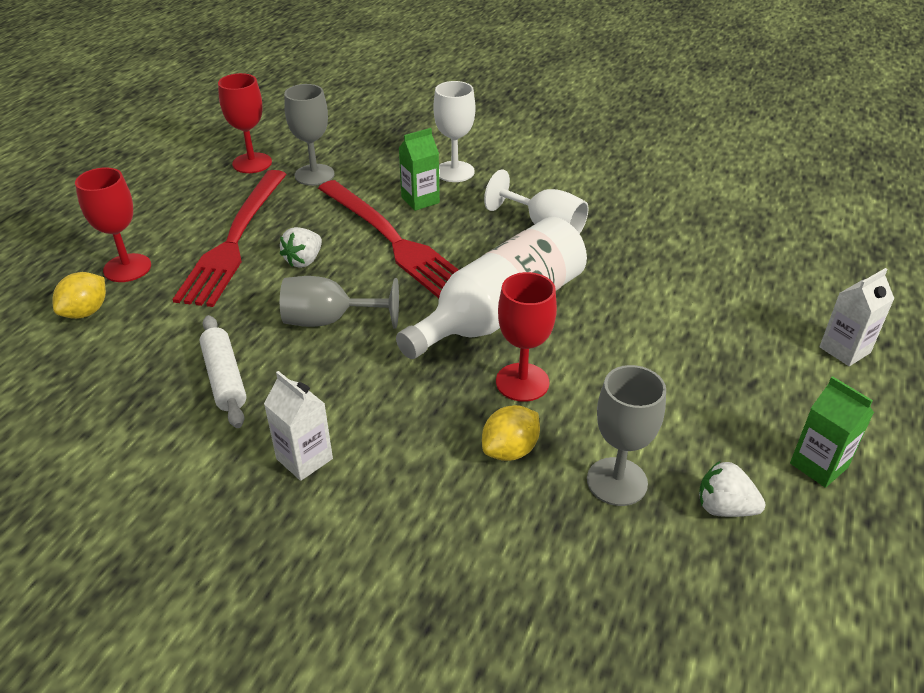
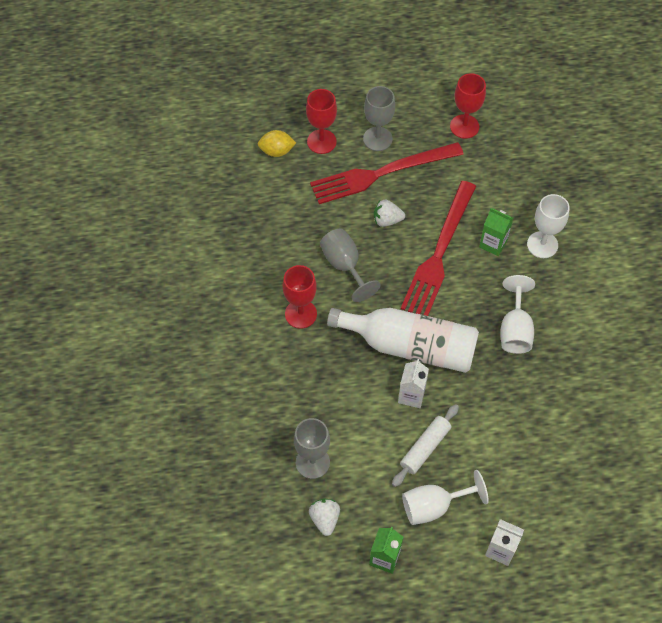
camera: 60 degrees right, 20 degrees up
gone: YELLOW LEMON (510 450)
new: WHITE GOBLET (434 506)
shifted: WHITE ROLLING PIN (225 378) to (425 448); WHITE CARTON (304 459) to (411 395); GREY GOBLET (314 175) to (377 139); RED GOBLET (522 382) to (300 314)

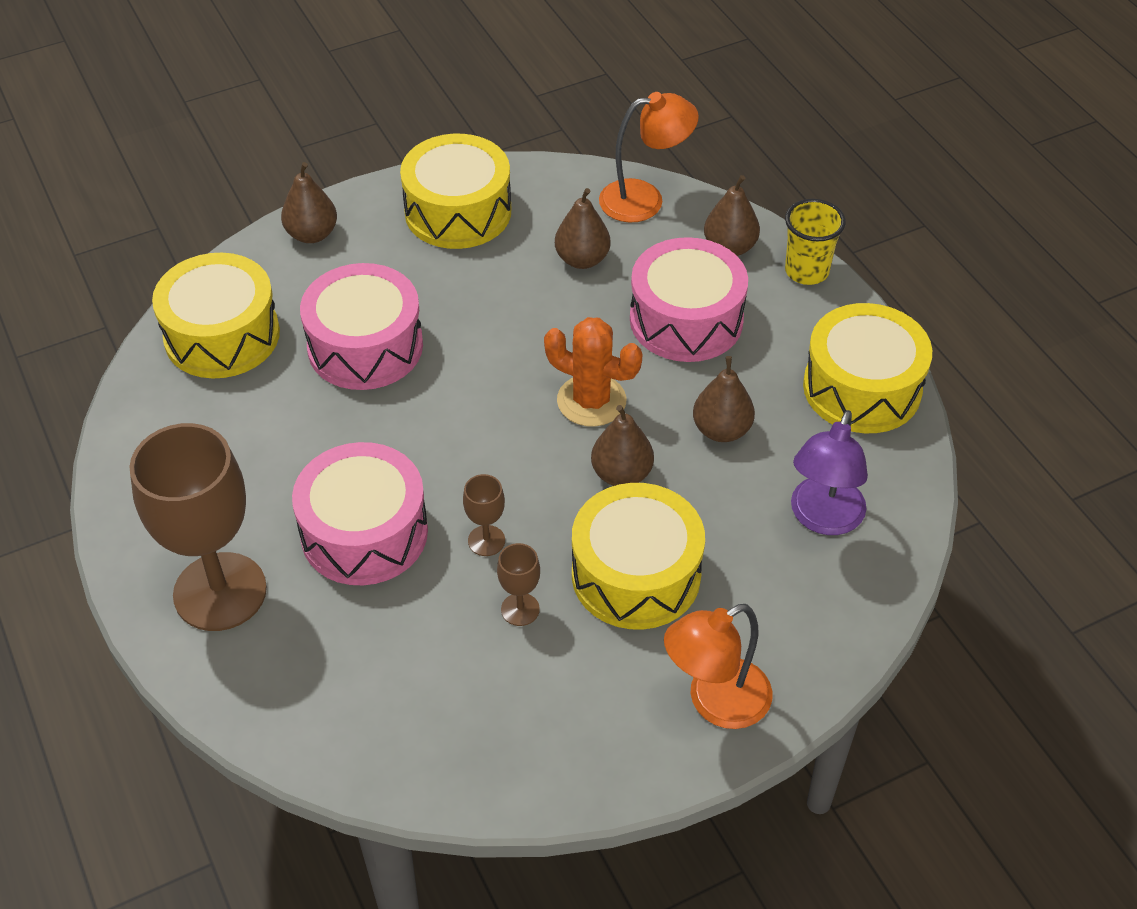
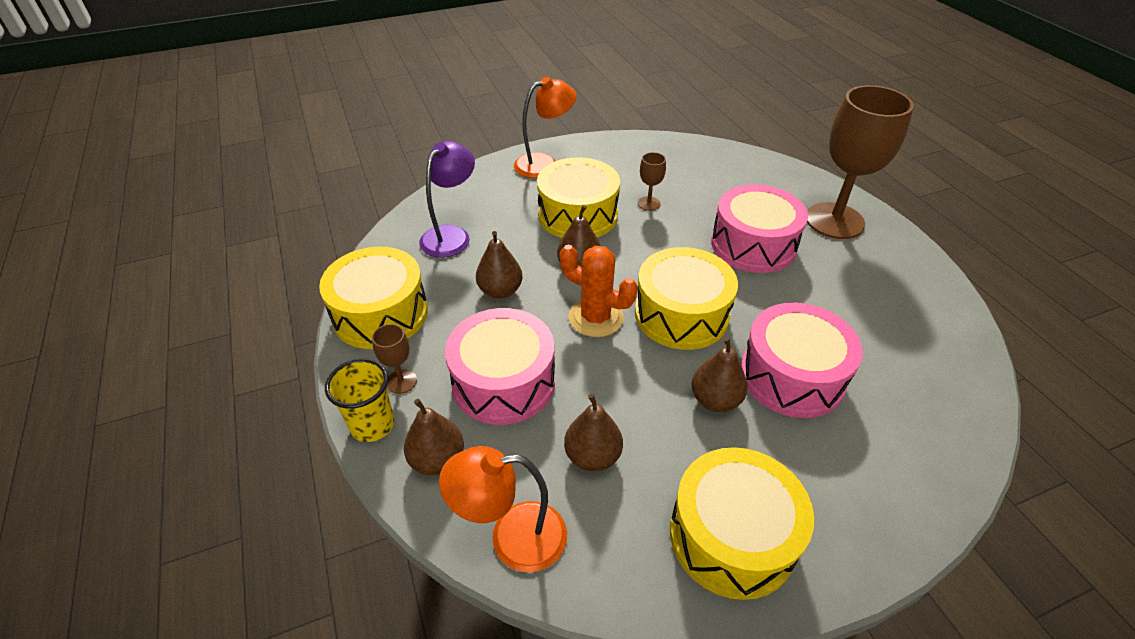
camera: 175 degrees left, 5 degrees down
shifted: YELLOW DRUM (222 335) to (681 314); BROWN PEAR (312 234) to (715 400); BROWN GOBLET (486 540) to (401 381)

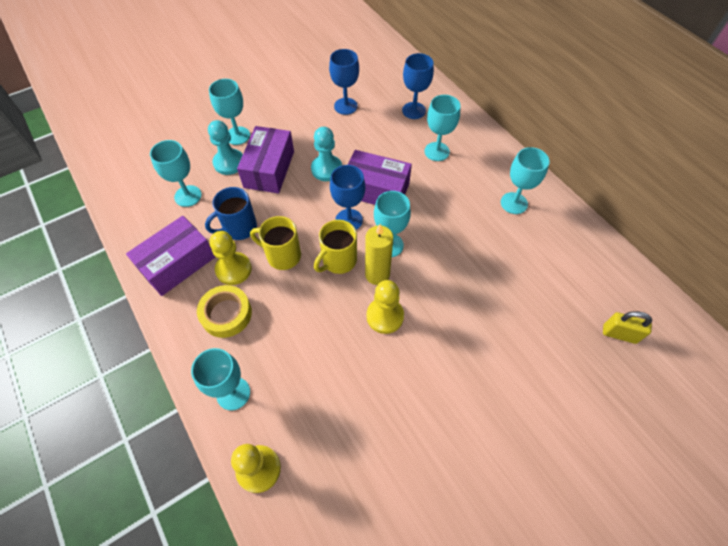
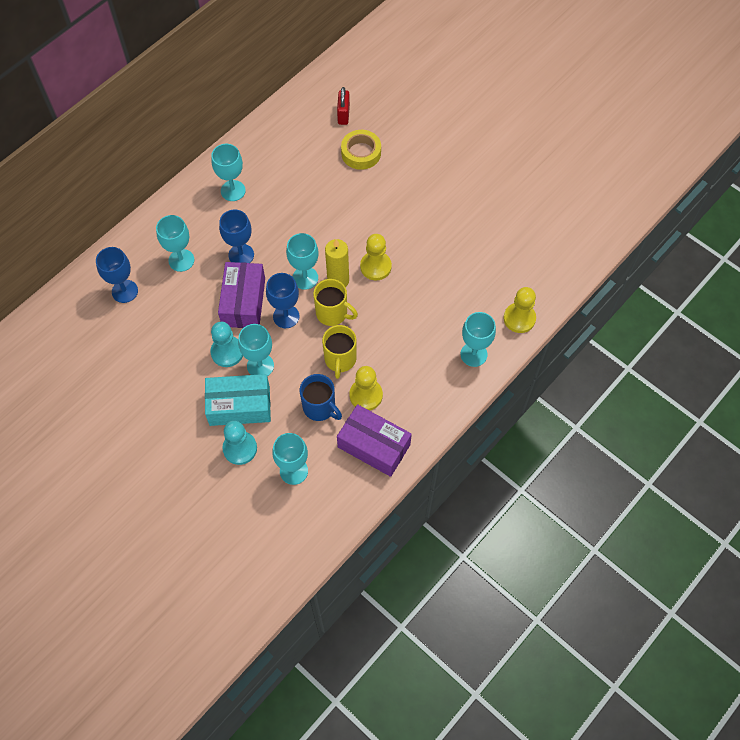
camera: 105 degrees left, 5 degrees up
shifted: YELLOW TAPE (226 314) to (361 153); TURQUOISE GOBLET (237 136) to (260 366); BLUE GOBLET (345 106) to (241 255)
repainted: PURPLE BOX (269 169) to TURQUOISE BOX (239 406); YELLOW PADLOCK (619 334) to RED PADLOCK (343 115)

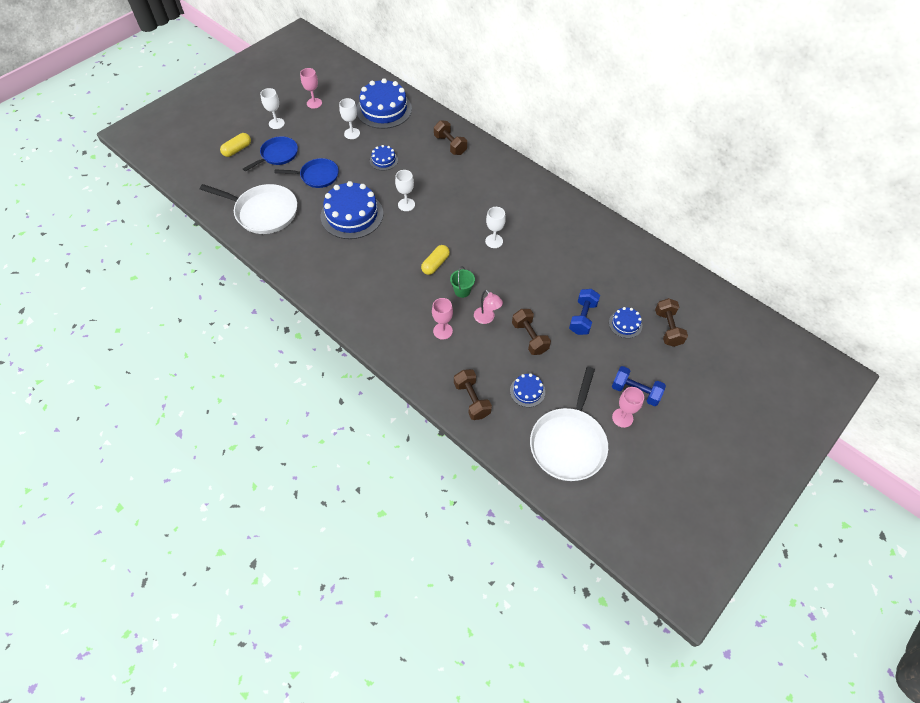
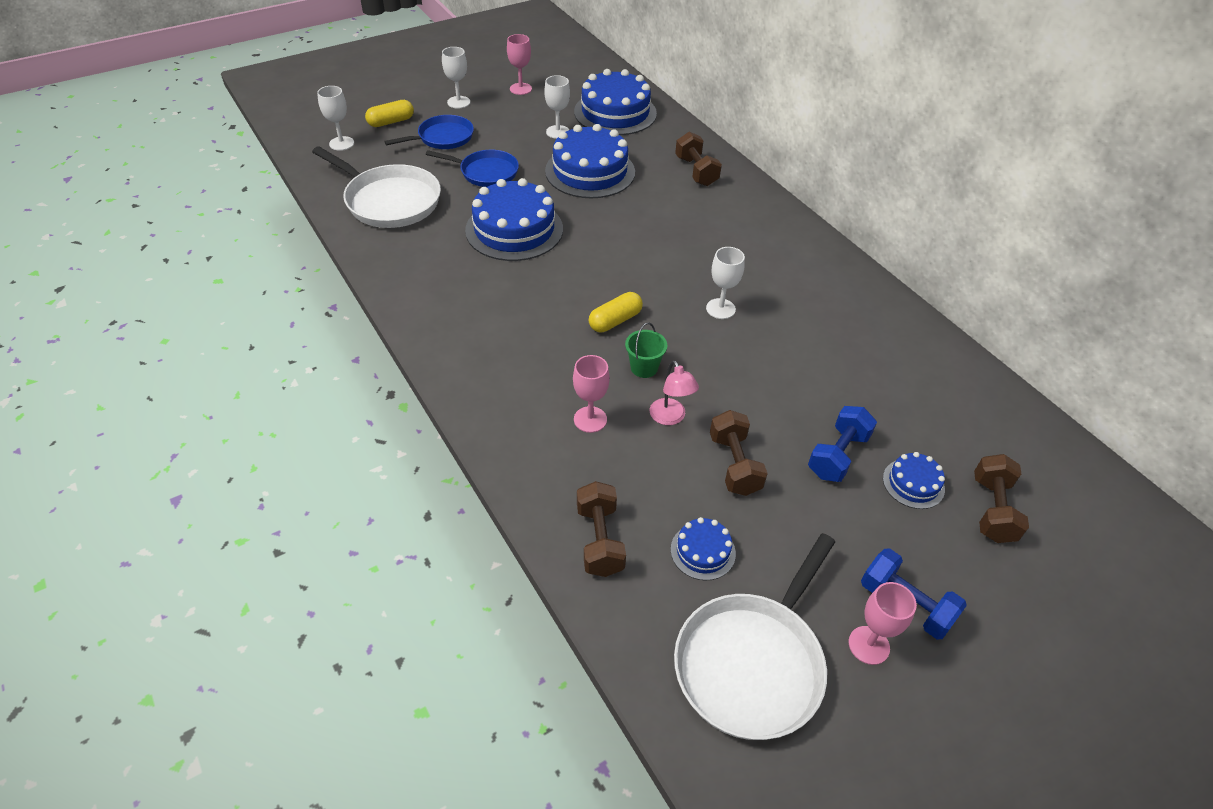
camera: 15 degrees right, 10 degrees down
shifted: WHITE GOBLET (406 204) to (341 143)
scaled: BLUE CAKE (383 160) = (590 171) x2.09

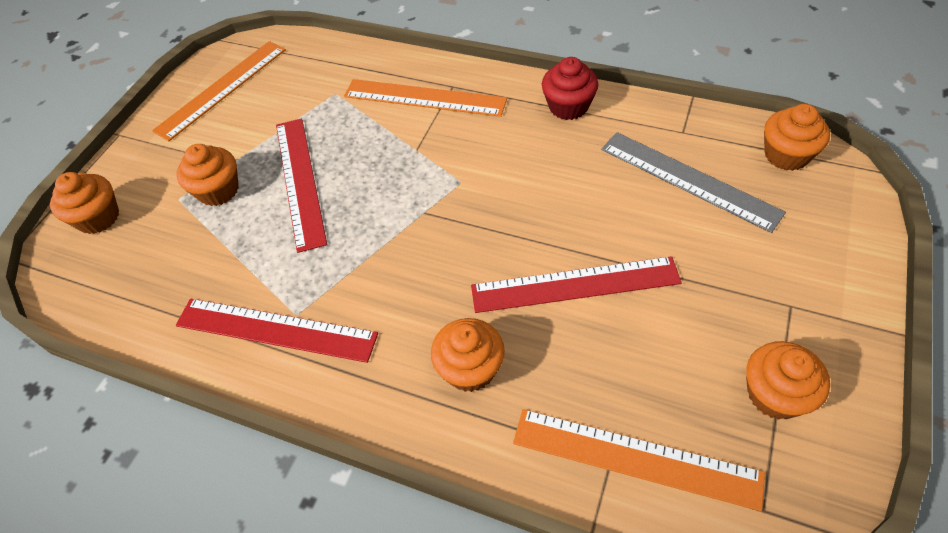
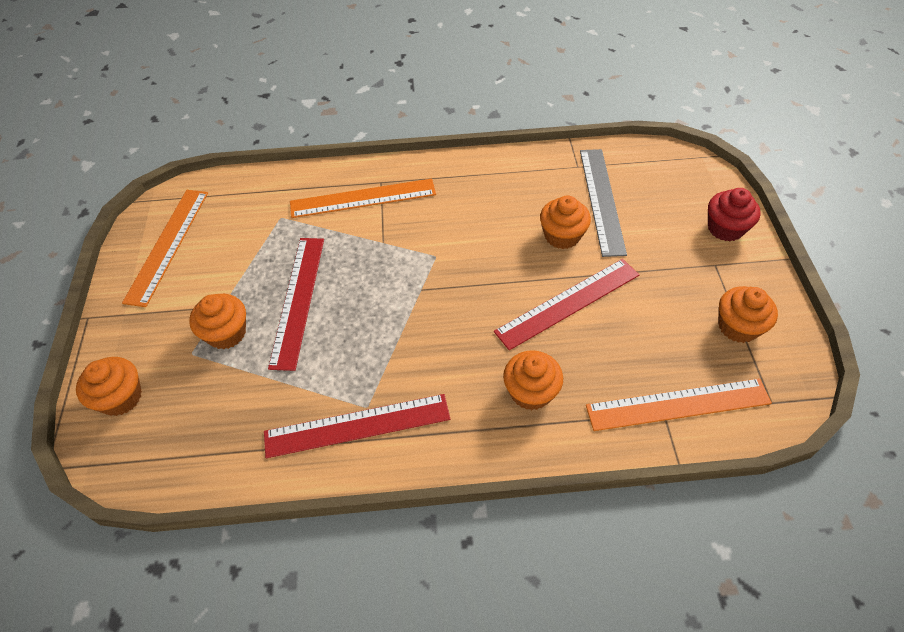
camera: 30 degrees left, 0 degrees up
shifted: RED CUPCAKE (568 106) to (725 228); ORANGE CUPCAKE (786 155) to (562 236)
rotated: RED RULER (300 181) = (298 300) 45 degrees clockwise; GREY RULER (689 180) = (602 200) 75 degrees clockwise

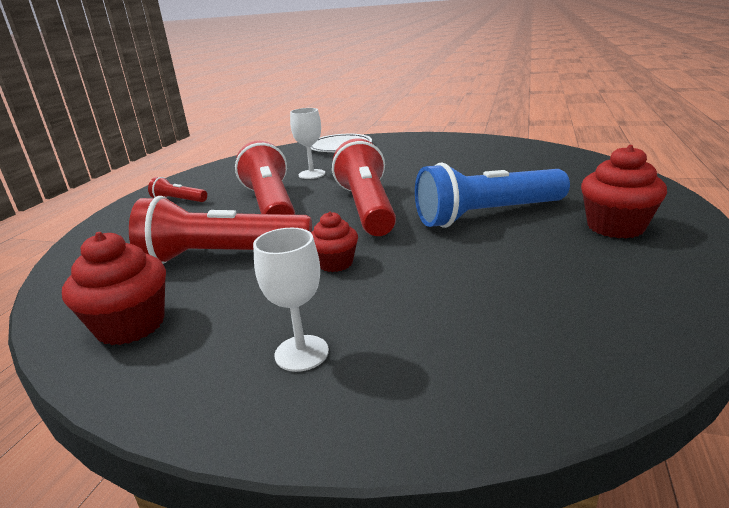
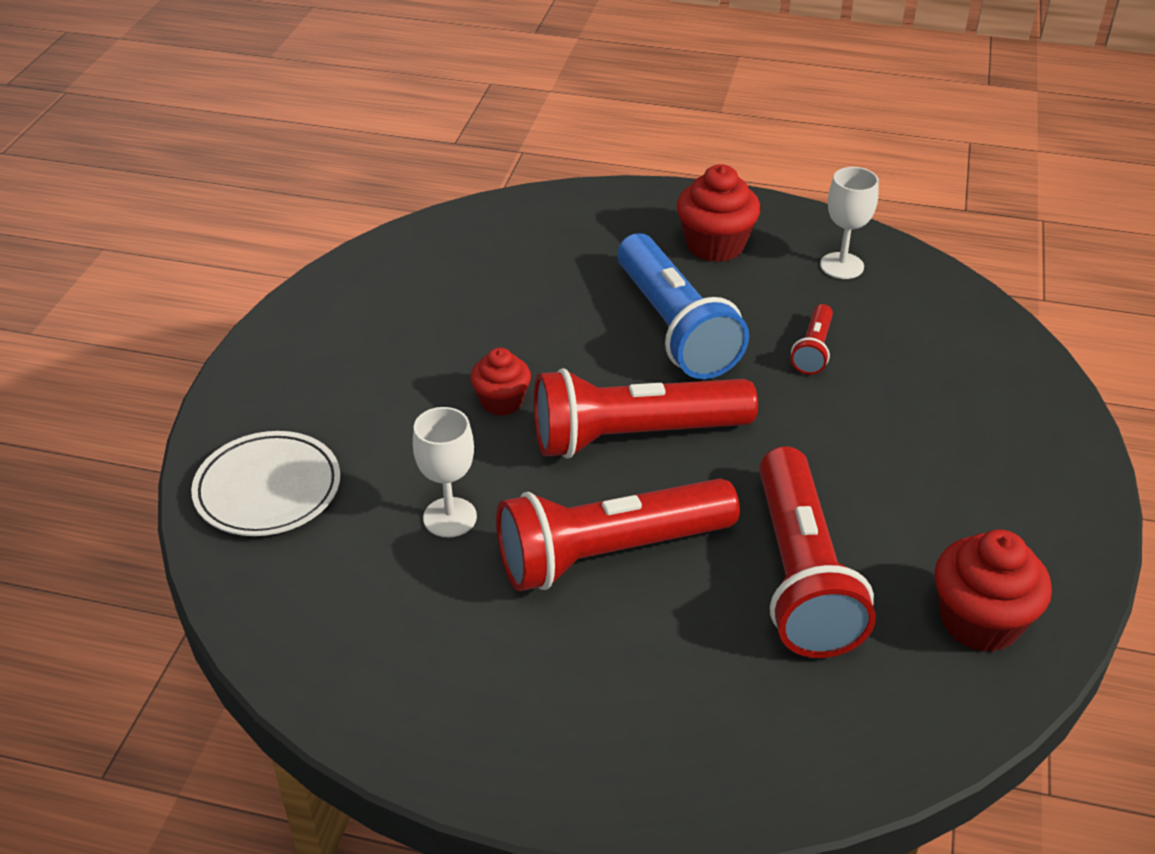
camera: 95 degrees left, 15 degrees up
shifted: RED FLASHLIGHT (179 200) to (813 350); WHITE GOBLET (301 353) to (841 266); RED CUPCAKE (335 263) to (501 402)

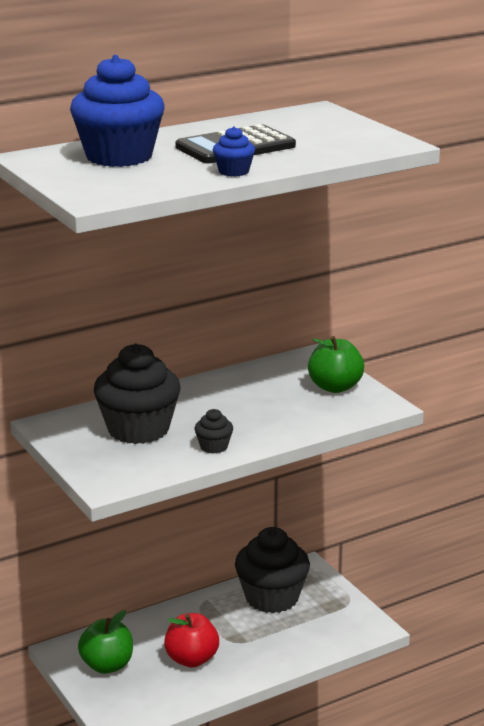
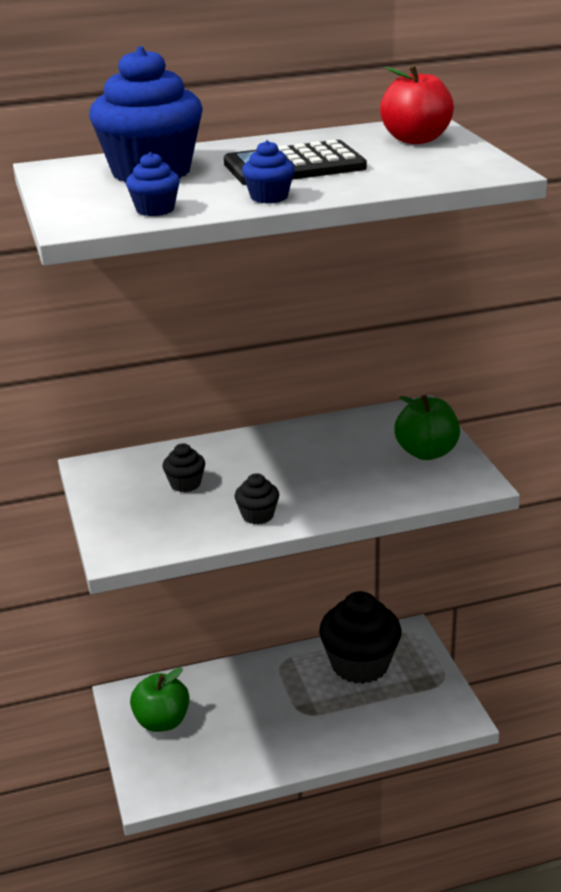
camera: 15 degrees right, 5 degrees up
new: BLUE CUPCAKE (155 209)
shifted: RED APPLE (191 659) to (416 139)
scaled: BLACK CUPCAKE (138 429) = (185 484) x0.44

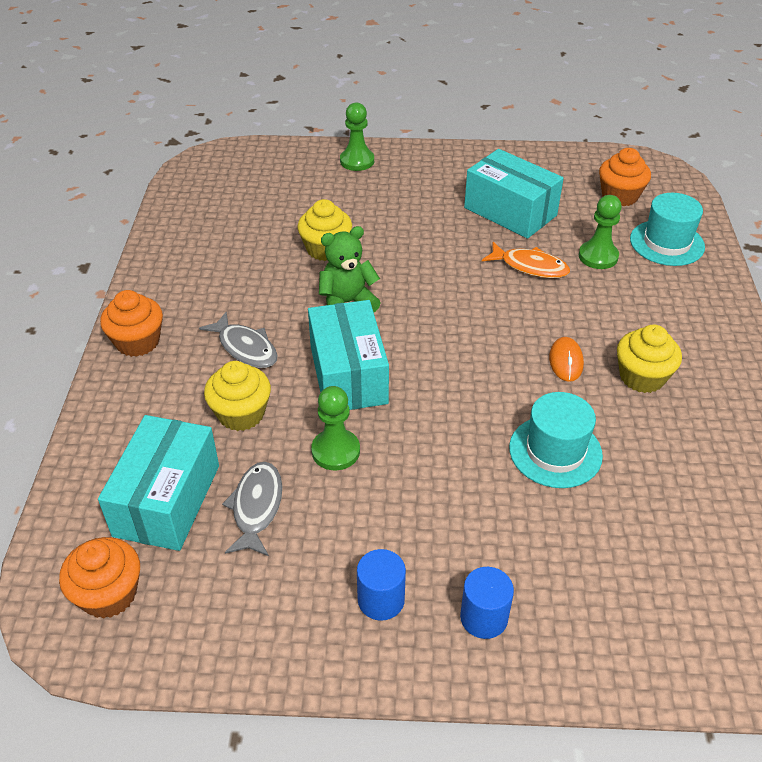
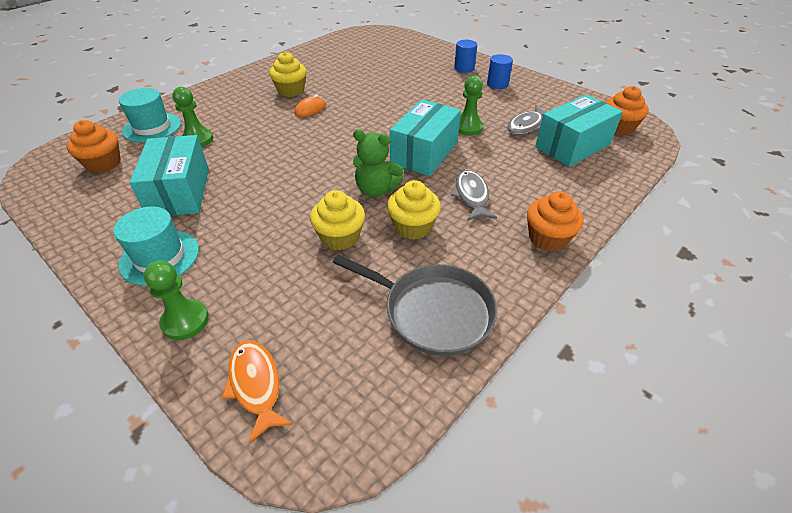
camera: 140 degrees left, 0 degrees up
new: GREY PAN (433 311)
shifted: YELLOW CUPCAKE (241 414) to (413 227); ORANGE FISH (530 267) to (256 385); TURQUOISE HAT (555 451) to (159 257)

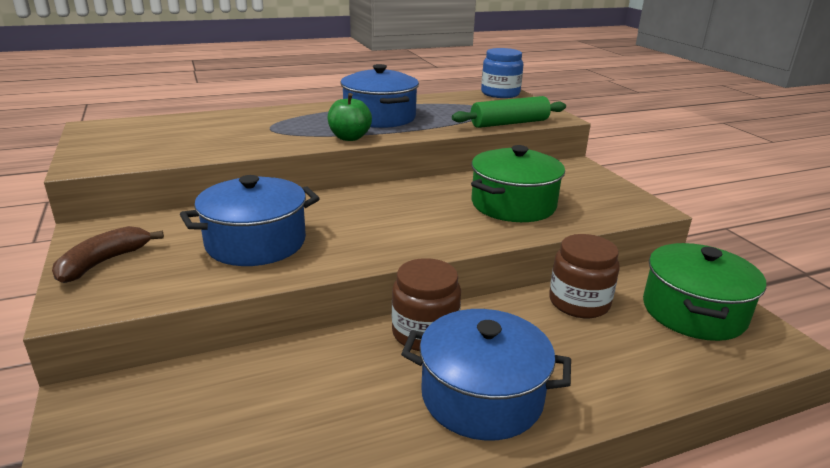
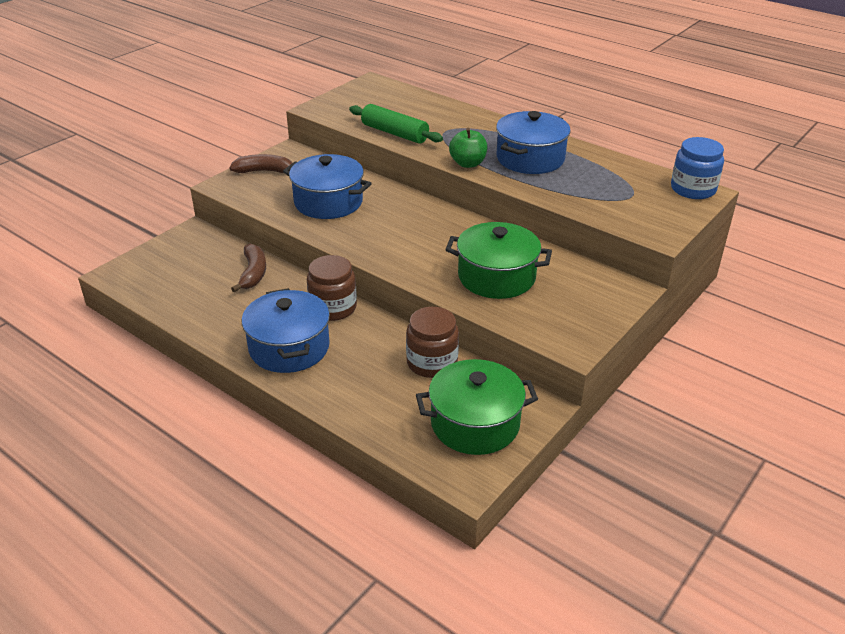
camera: 60 degrees right, 10 degrees up
new: BROWN BANANA (253 273)
shifted: GREEN ROLLING PIN (509 123) to (395 133)

